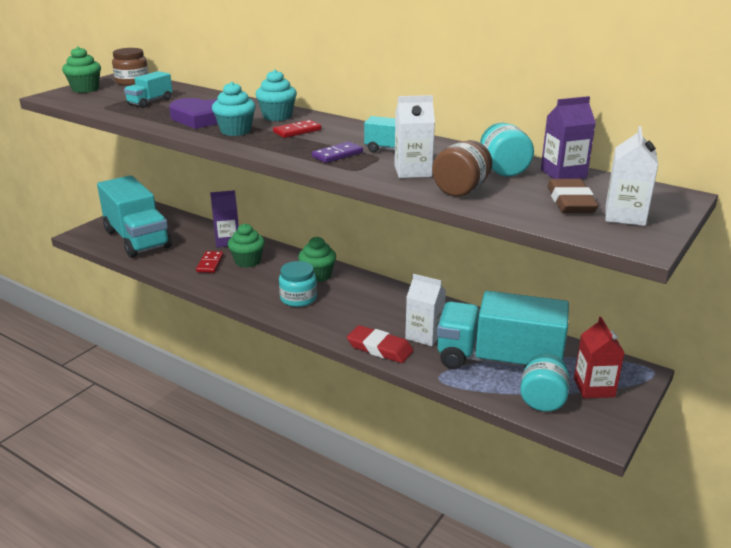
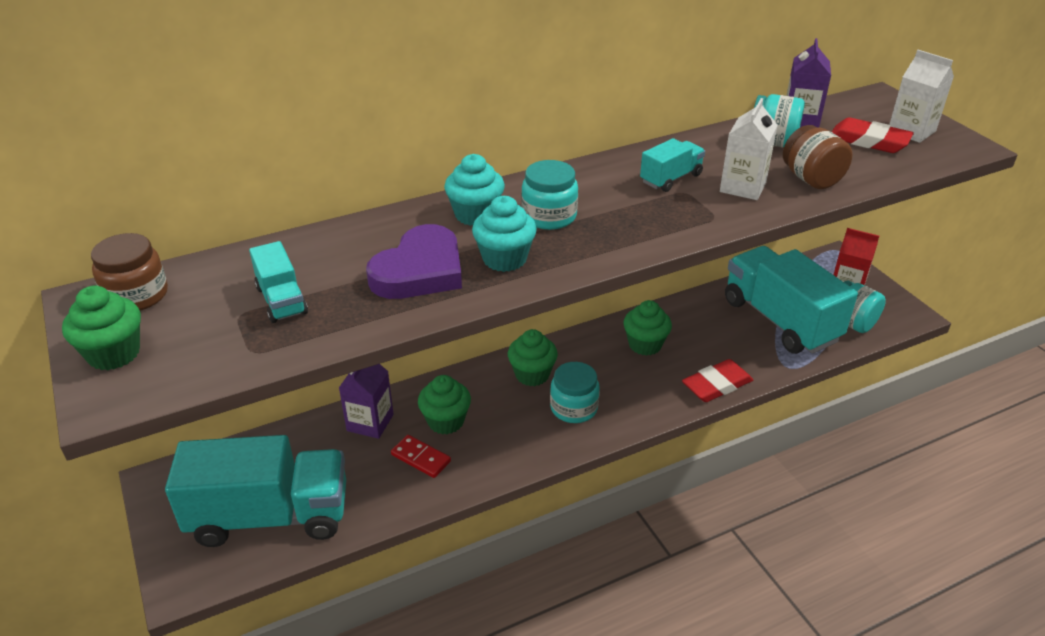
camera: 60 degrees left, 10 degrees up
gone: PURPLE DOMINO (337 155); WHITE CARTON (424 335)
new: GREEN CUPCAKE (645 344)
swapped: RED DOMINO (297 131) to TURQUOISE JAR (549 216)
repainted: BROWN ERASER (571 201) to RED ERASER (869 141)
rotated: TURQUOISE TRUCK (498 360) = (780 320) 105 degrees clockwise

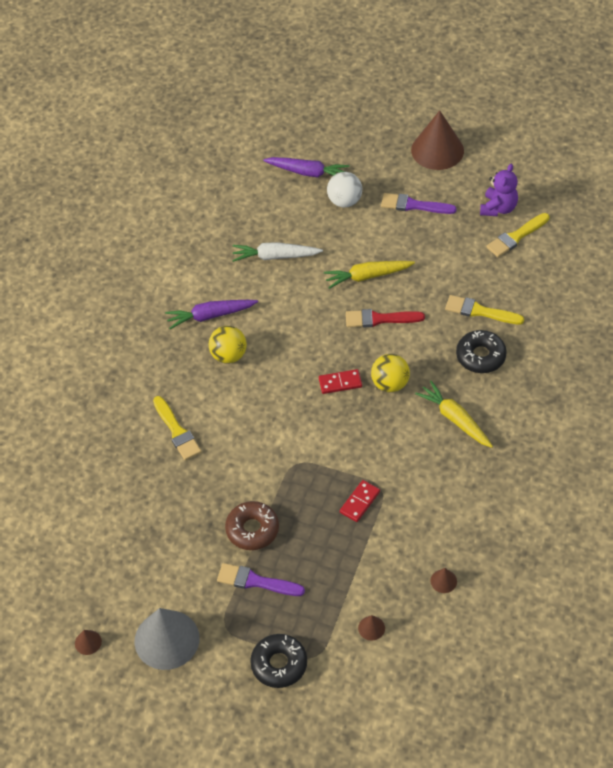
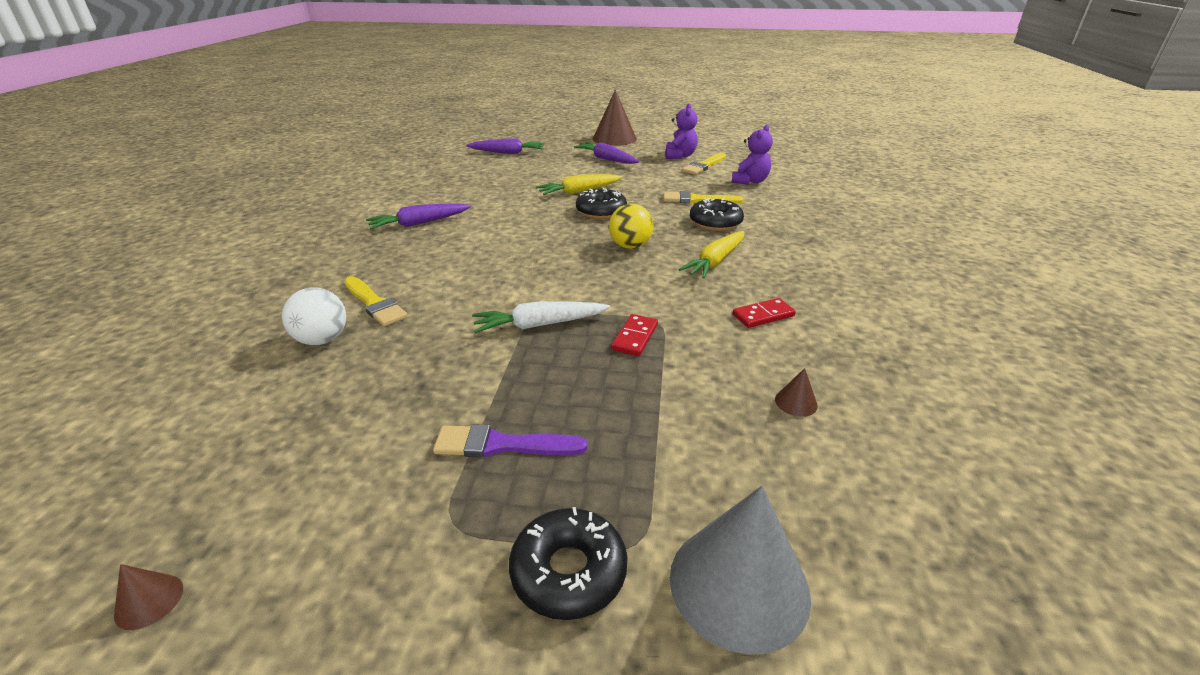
camera: 15 degrees left, 20 degrees down
gone: YELLOW BALL (228 355); BROWN DONUT (252 530); BROWN CONE (371 628)
new: PURPLE TEDDY BEAR (750 181)
shifted: GREY CONE (167 639) to (739 584); WHITE CARROT (275 256) to (539 325); RED DOMINO (340 383) to (763 315); WHITE BALL (344 201) to (322 340)
swapped: RED BRUSH (379 319) to BLACK DONUT (601 211); PURPLE BRUSH (414 205) to PURPLE CARROT (606 159)
rotated: YELLOW CARROT (455 419) = (715 262) 90 degrees counterclockwise

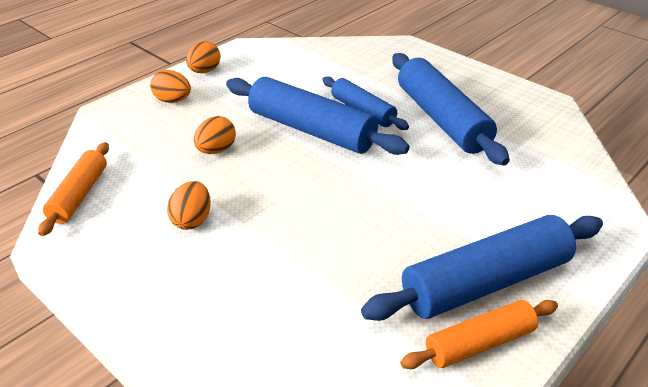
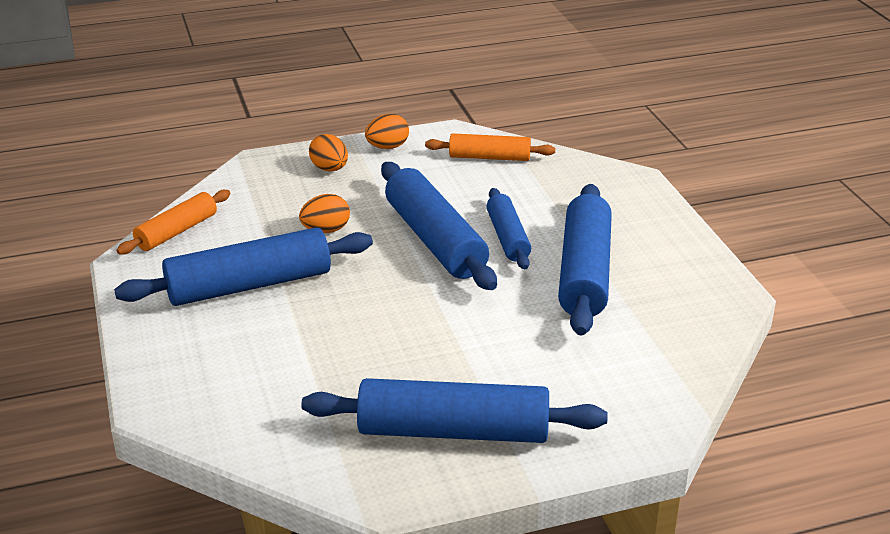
camera: 30 degrees right, 5 degrees down
shifted: ORANGE ROLLING PIN (479 343) to (489 157)
swapped: ORANGE EGG (192 220) to BLUE ROLLING PIN (249 285)

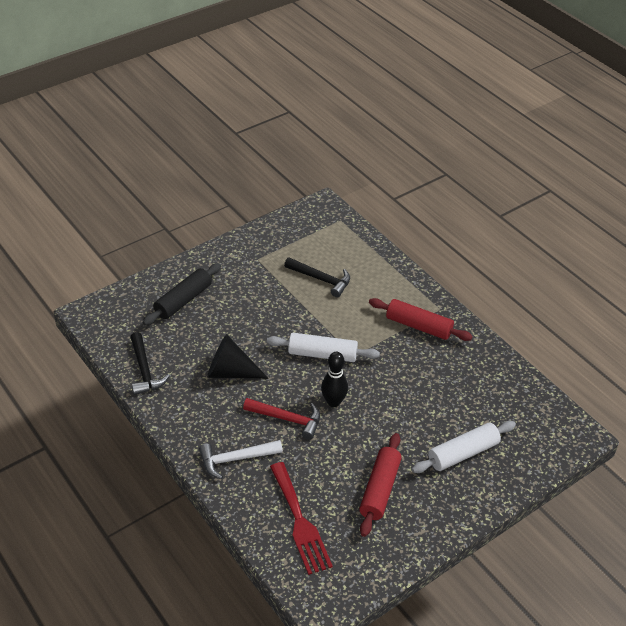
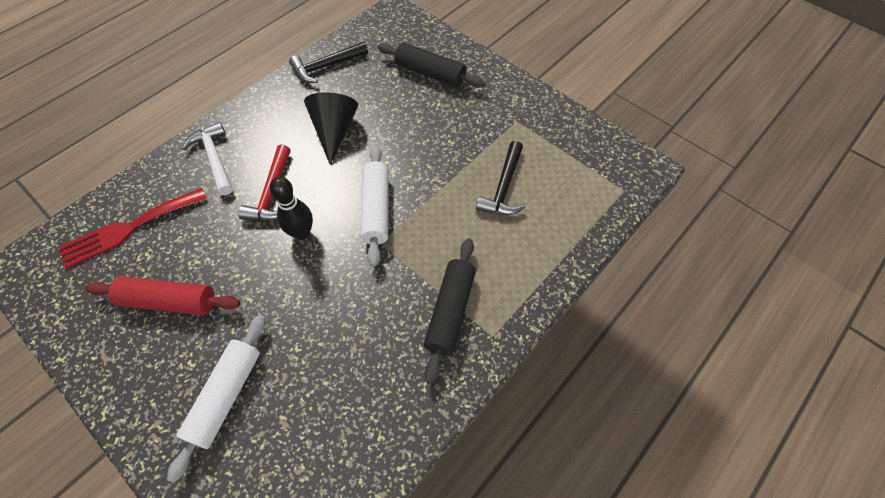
camera: 80 degrees right, 15 degrees up
repainted: RED ROLLING PIN (418 326) to BLACK ROLLING PIN (450 312)
rotated: WHITE ROLLING PIN (463 453) = (226 396) 60 degrees clockwise

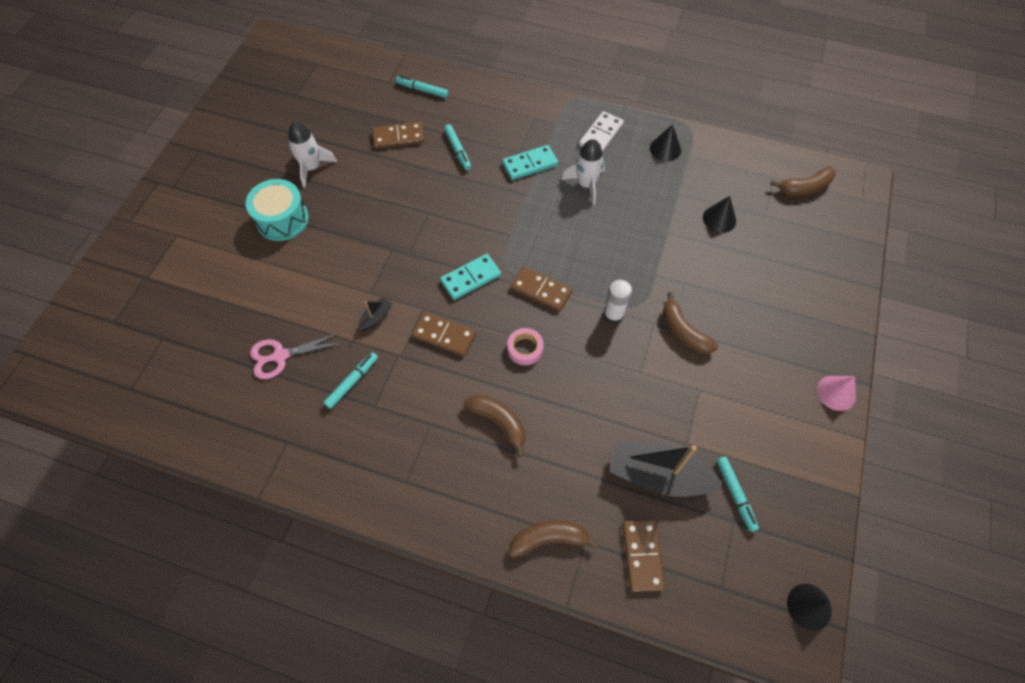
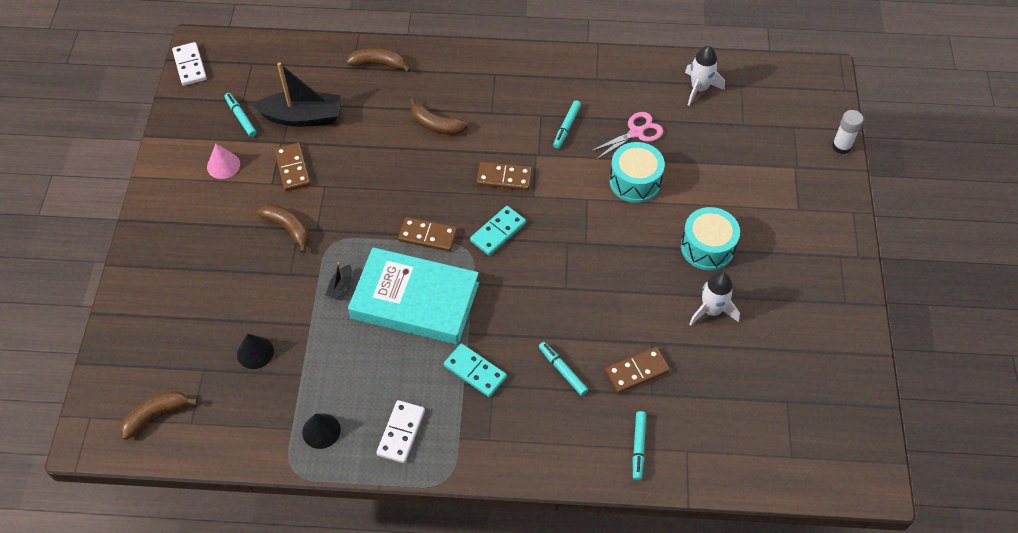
camera: 165 degrees right, 5 degrees down
gone: PINK TAPE (525 349)
new: TURQUOISE BOOK (415 301); TURQUOISE DRUM (635 181)
shifted: BLACK BOAT (376 317) to (340 286); WHITE ROCKET (586 184) to (699 88); WHITE GLUE STICK (613 315) to (841 146); BROWN DOMINO (642 556) to (292 168); PINK CONE (836 393) to (223 165)
swapped: BLACK CONE (809 606) to WHITE DOMINO (190 65)
rotated: TURQUOISE MARKER (422 90) = (638 447) 90 degrees clockwise; TURQUOISE DOMINO (530 164) = (475 371) 75 degrees clockwise; BROWN BANANA (548 539) = (379 64) 150 degrees counterclockwise

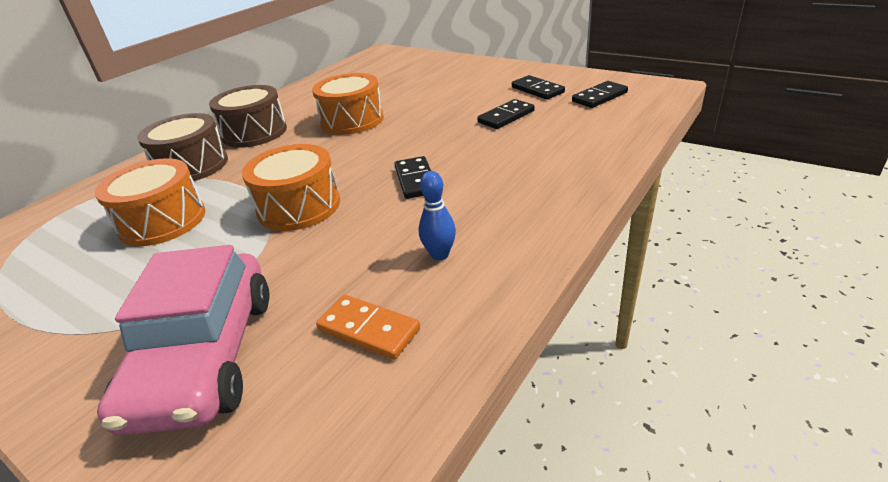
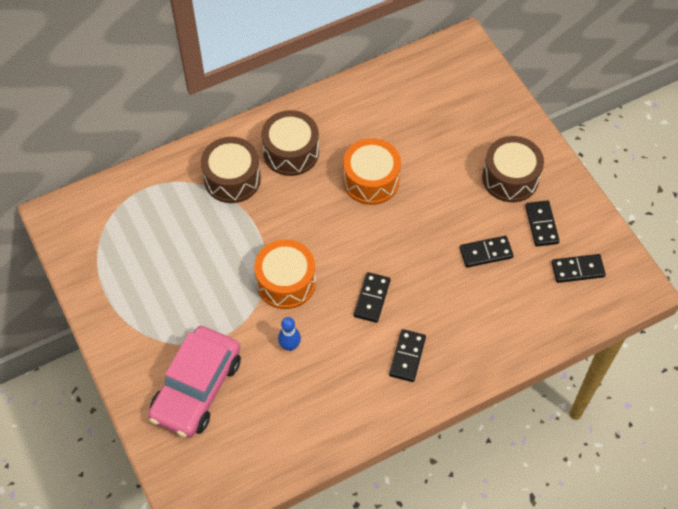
camera: 25 degrees right, 25 degrees up
gone: ORANGE DRUM (162 221); ORANGE DOMINO (368 329)
new: BLACK DOMINO (407 356); BROWN DRUM (510 178)
shifted: BLUE BOWLING PIN (439 254) to (290 345)

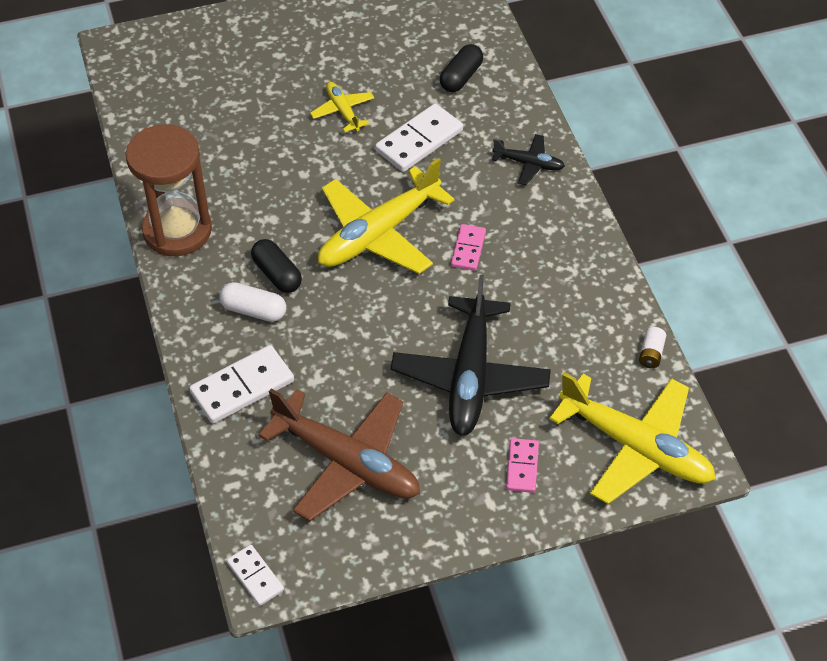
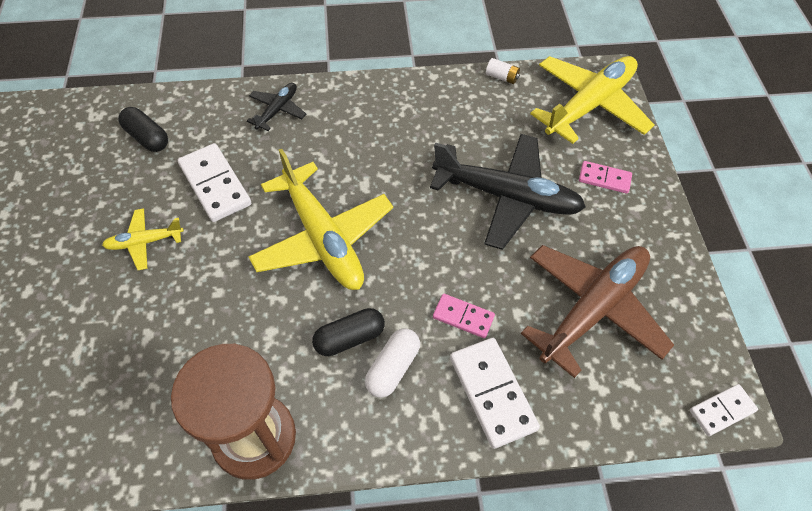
camera: 80 degrees left, 5 degrees up
shifted: PINK DOMINO (468 249) to (463 317)

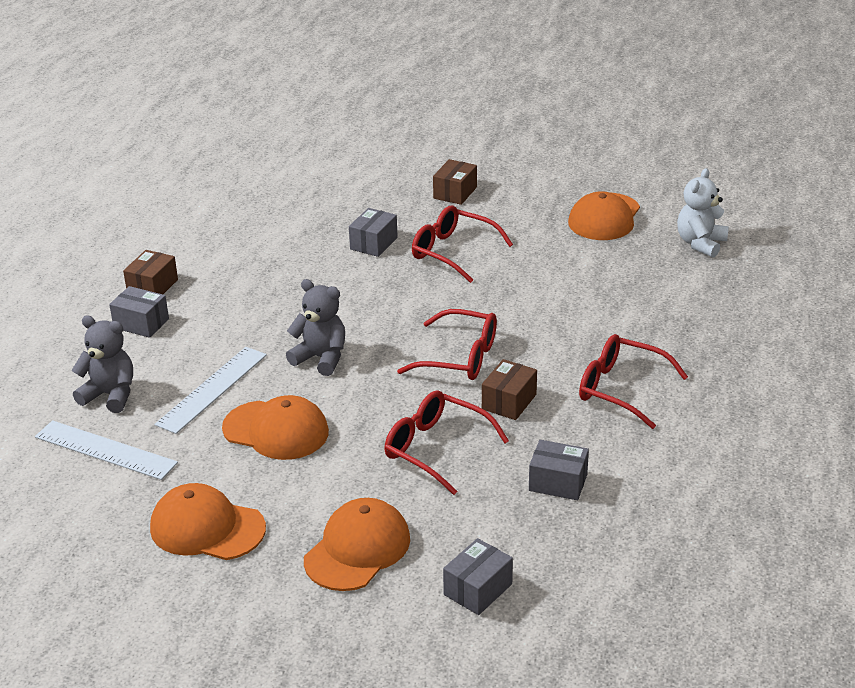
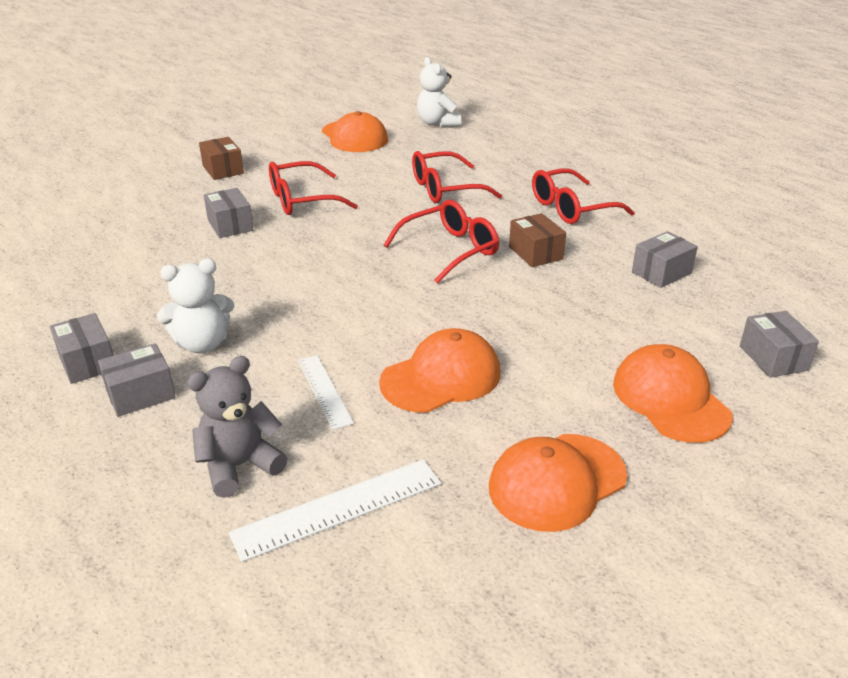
camera: 55 degrees left, 0 degrees up
gone: GREY TEDDY BEAR (321 358)
new: WHITE TEDDY BEAR (202 344)
shifted: RED GLASSES (435 448) to (445 189)
repainted: BROWN BOX (152 287) to GREY BOX (87 362)
scaled: WHITE RULER (212 389) = (324 391) x0.65

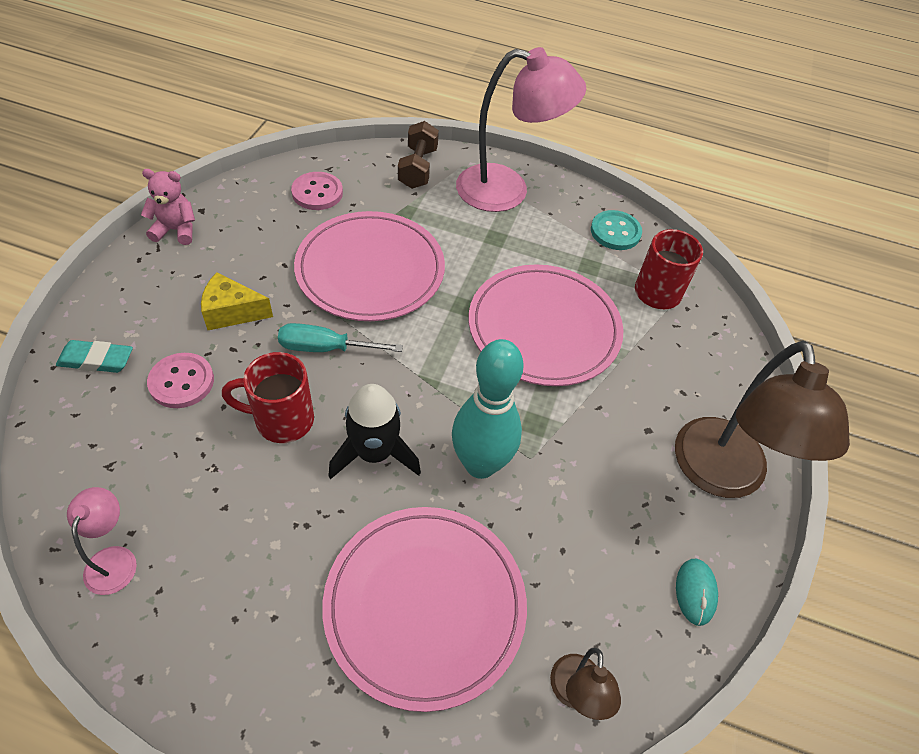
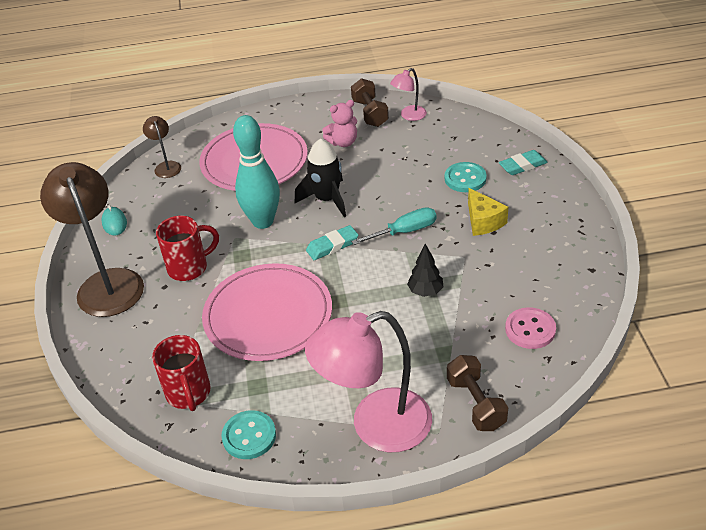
camera: 160 degrees right, 10 degrees down
new: TURQUOISE ERASER (332 246); BROWN DUMBBELL (370 113)
shifted: PINK TEDDY BEAR (176 230) to (343 142); RED MUG (282 420) to (189 267)
swapped: PINK PLATE (370 270) to BLACK TREE (425 291)
repainted: PINK BUTTON (181 382) to TURQUOISE BUTTON (465 179)
rotated: PINK LAMP (114 559) = (409 116) 75 degrees clockwise; YELLOW CHEESE (232 312) = (483 221) 90 degrees clockwise

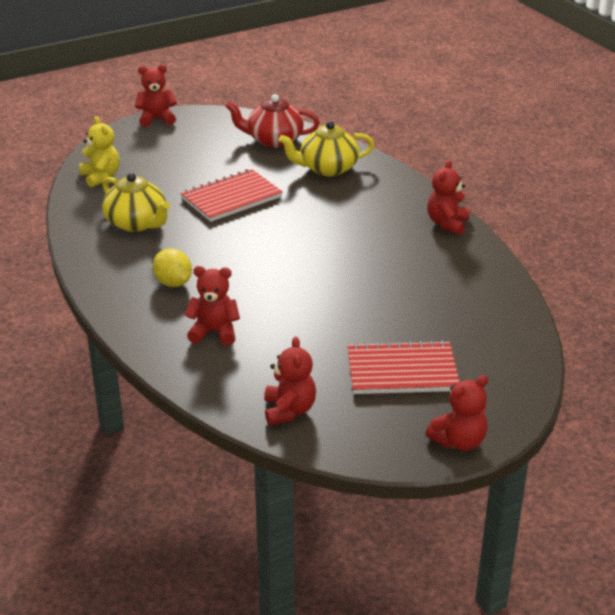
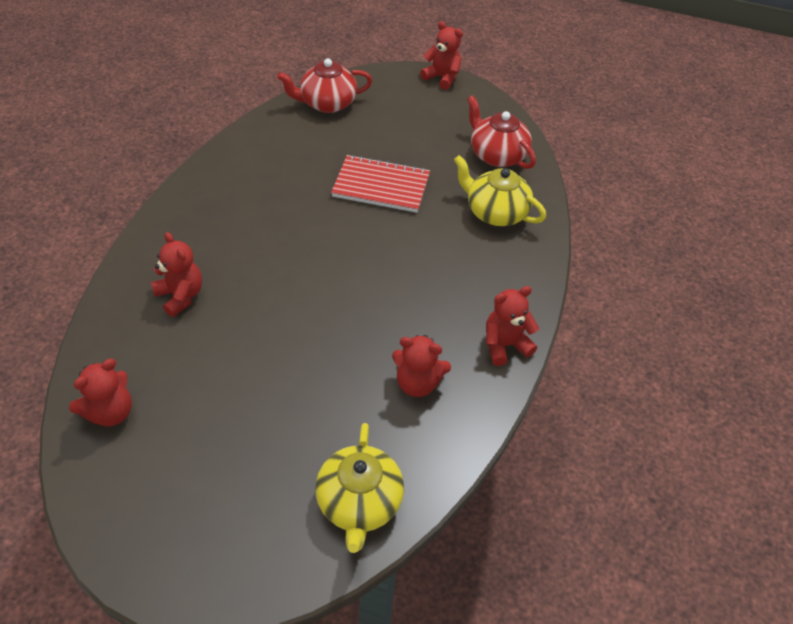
camera: 45 degrees right, 15 degrees up
gone: YELLOW LEMON (173 283); RED NOTEBOOK (402 371)
shifted: YELLOW TEAPOT (137 223) to (359 503); RED TEDDY BEAR (459 441) to (417 383)
swapped: YELLOW TEDDY BEAR (101 177) to RED TEAPOT (327 103)

